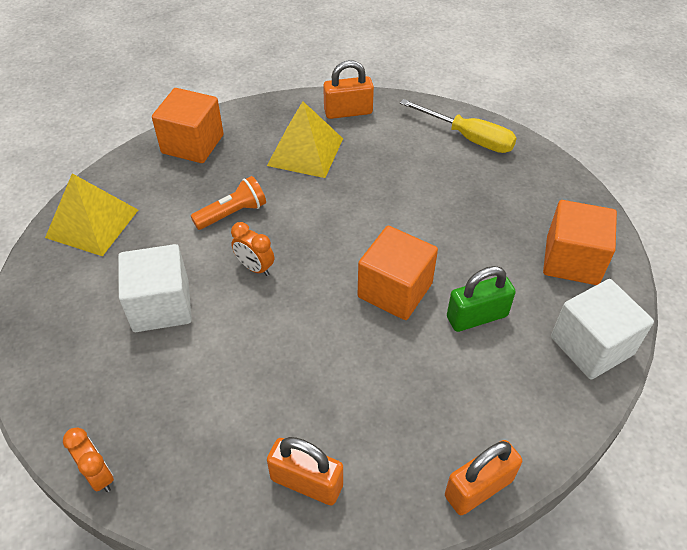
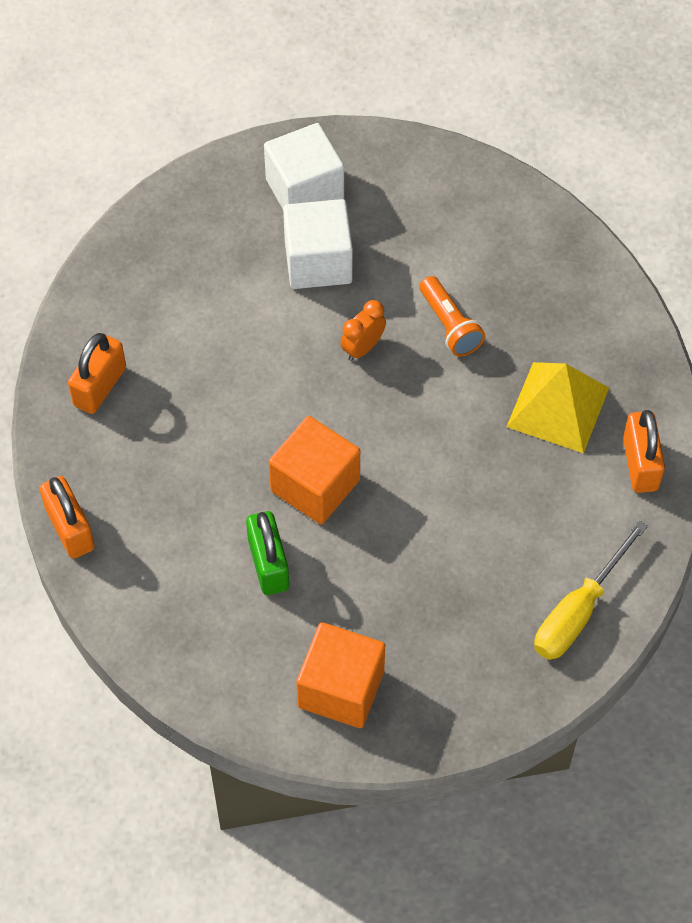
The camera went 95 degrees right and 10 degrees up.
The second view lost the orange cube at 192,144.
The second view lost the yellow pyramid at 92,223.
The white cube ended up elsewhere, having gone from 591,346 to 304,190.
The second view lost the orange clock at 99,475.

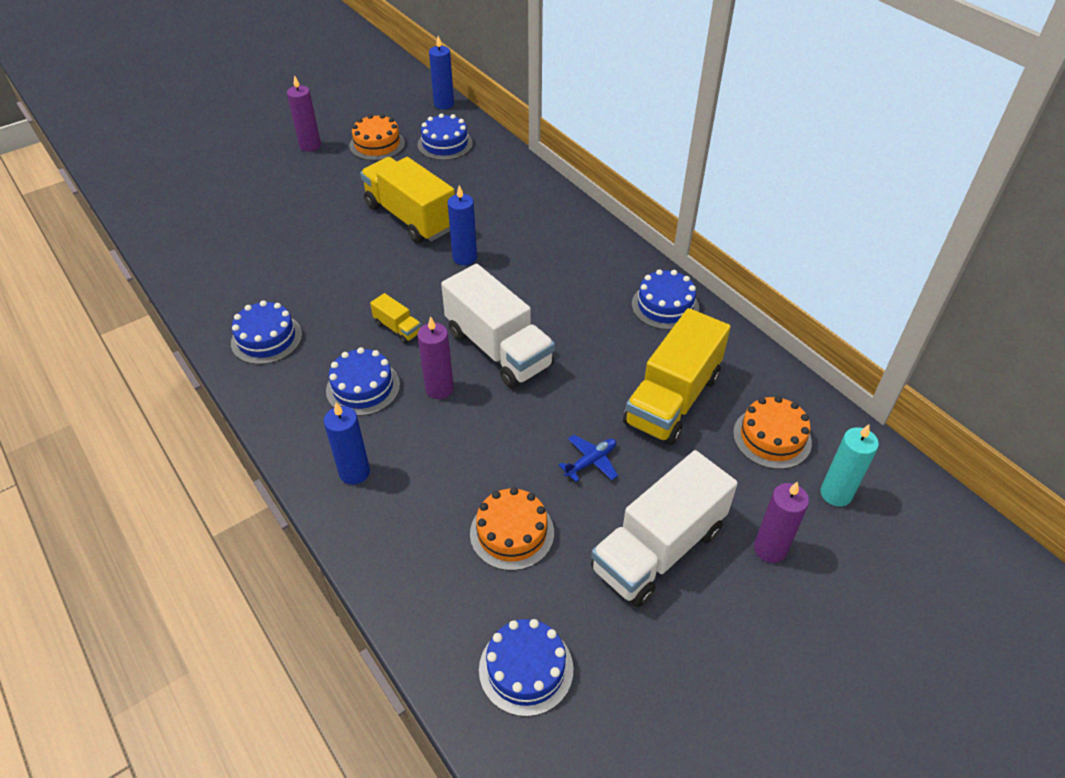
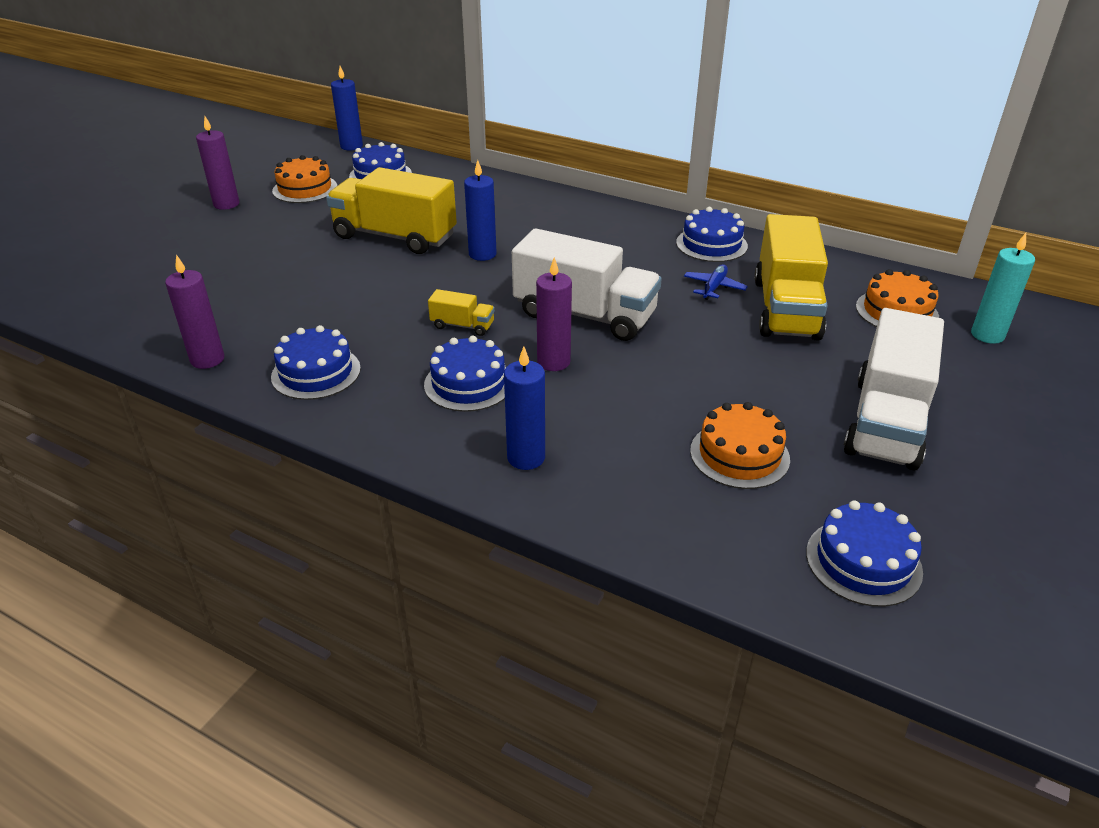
The camera went 25 degrees left and 10 degrees down.
The blue plane ended up elsewhere, having gone from 591,461 to 714,287.
The purple candle ended up elsewhere, having gone from 770,549 to 207,359.

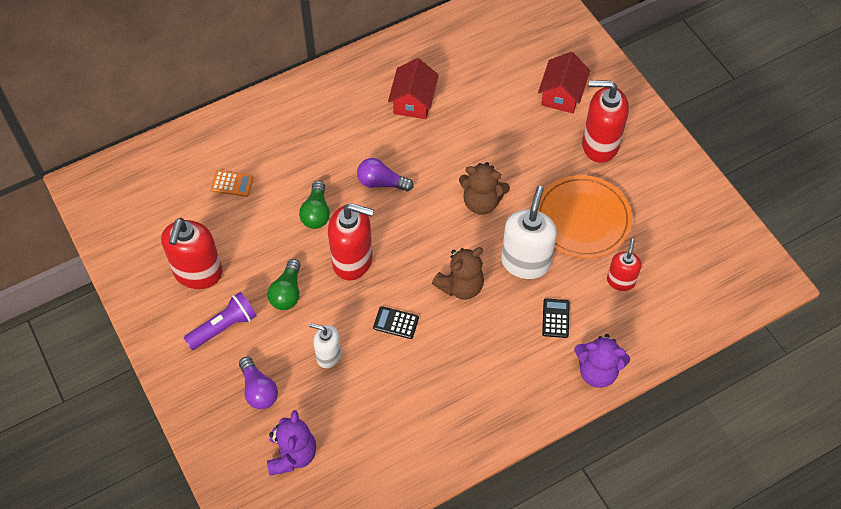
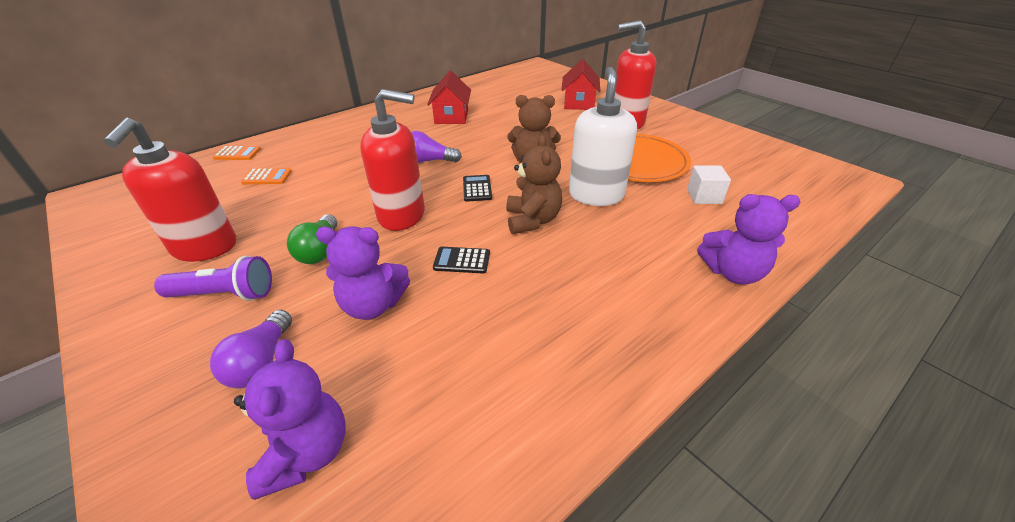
The camera went 10 degrees left and 20 degrees down.
The second view lost the green light bulb at 316,213.
Where the red soap dispenser stood at 620,281, the white cube came to stand at 704,196.
The brown teddy bear at 461,286 ended up facing another way, 45 degrees counterclockwise from before.
The purple flashlight at 224,327 ended up facing another way, 45 degrees clockwise from before.
The black calculator ended up elsewhere, having gone from 555,318 to 477,188.
Where the white soap dispenser stood at 328,355, the purple teddy bear came to stand at 373,305.
The purple light bulb at 258,390 ended up facing another way, 45 degrees clockwise from before.
The second view gained the orange calculator at 237,154.

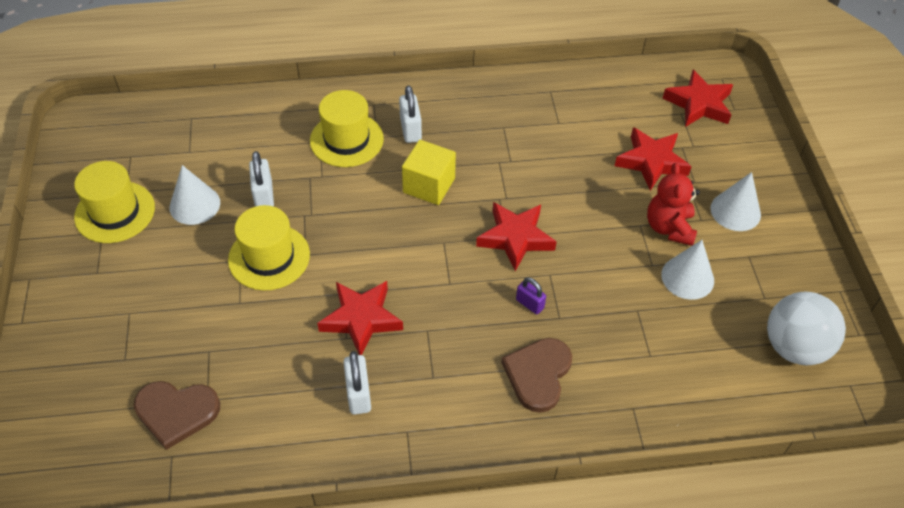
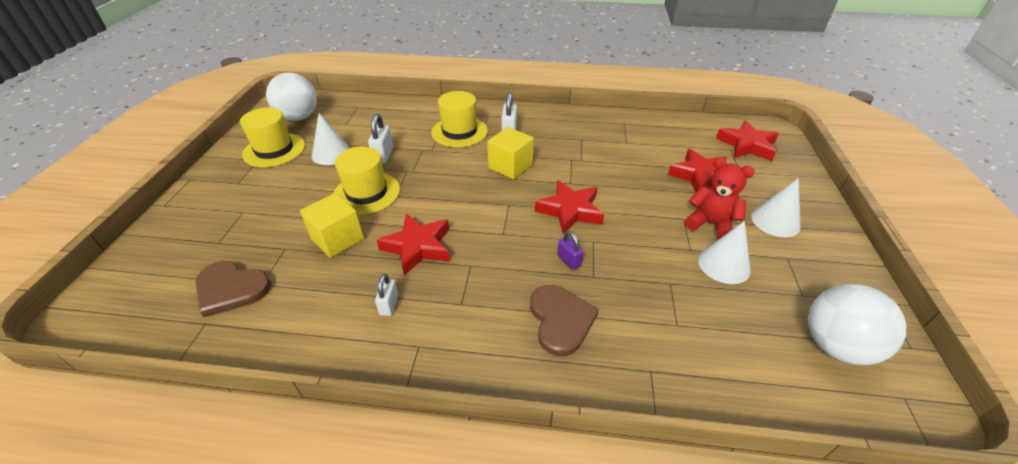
The camera went 15 degrees right and 10 degrees down.
The red teddy bear at 669,228 ended up facing another way, 105 degrees clockwise from before.
The brown heart at 538,374 ended up facing another way, 135 degrees clockwise from before.
The size of the white padlock at 358,394 changed by a factor of 0.66.
The second view gained the white ball at 298,117.
The second view gained the yellow cube at 337,239.

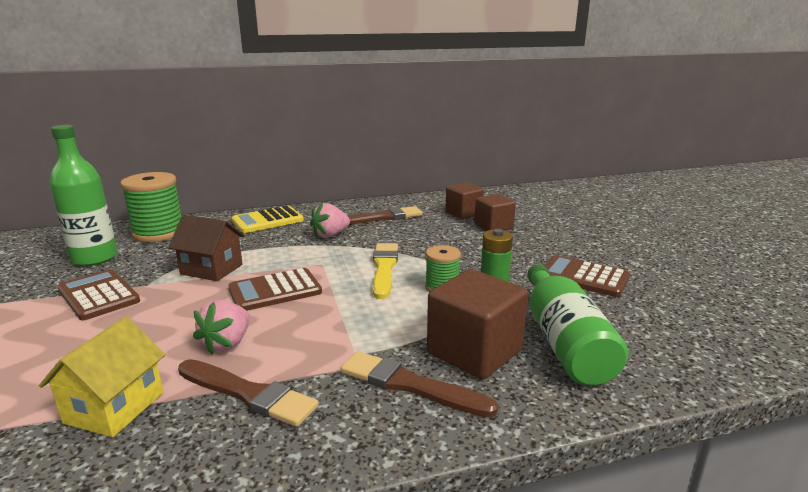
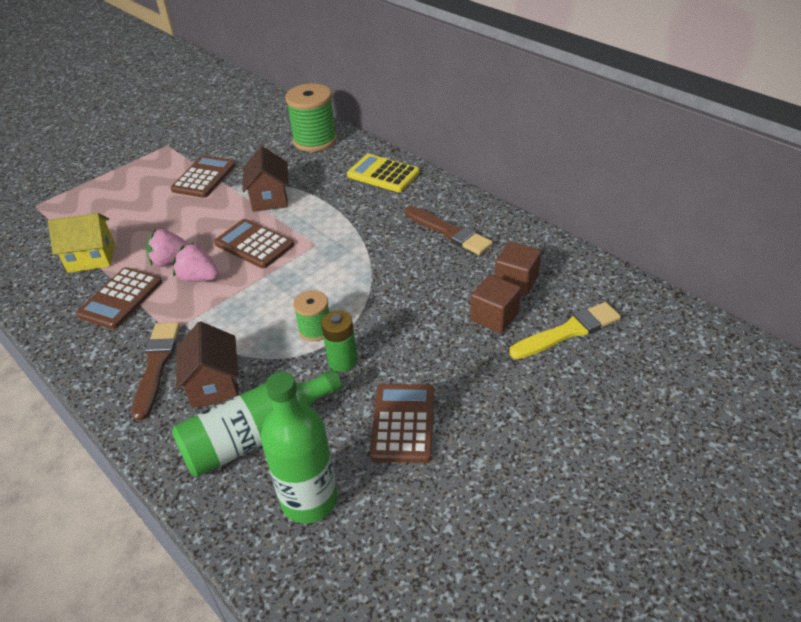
The camera went 65 degrees right and 20 degrees up.
The green bottle ended up elsewhere, having gone from 94,258 to 309,499.
The pink strawberry ended up elsewhere, having gone from 330,235 to 199,278.
The yellow brush ended up elsewhere, having gone from 384,268 to 567,332.
Where the brown cube stood at 474,352, the brown house came to stand at 214,384.
Where the brown brush stood at 247,394, the brown calculator came to stand at 121,298.

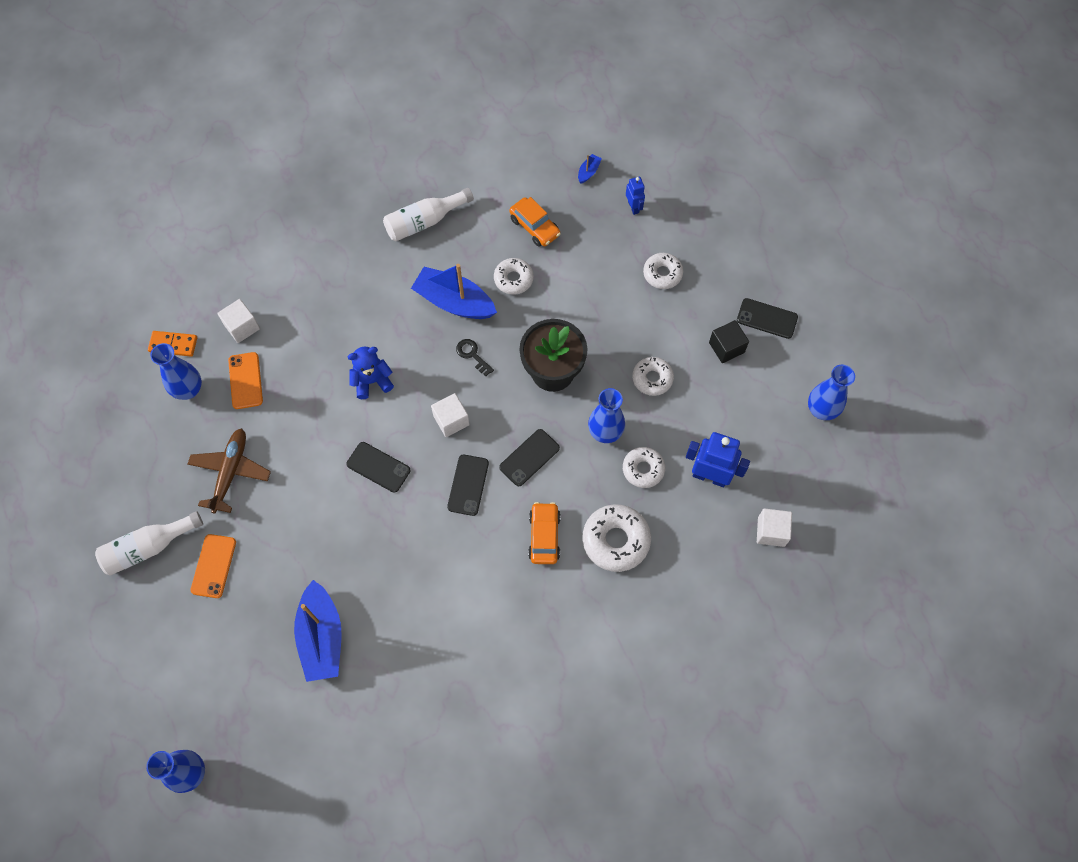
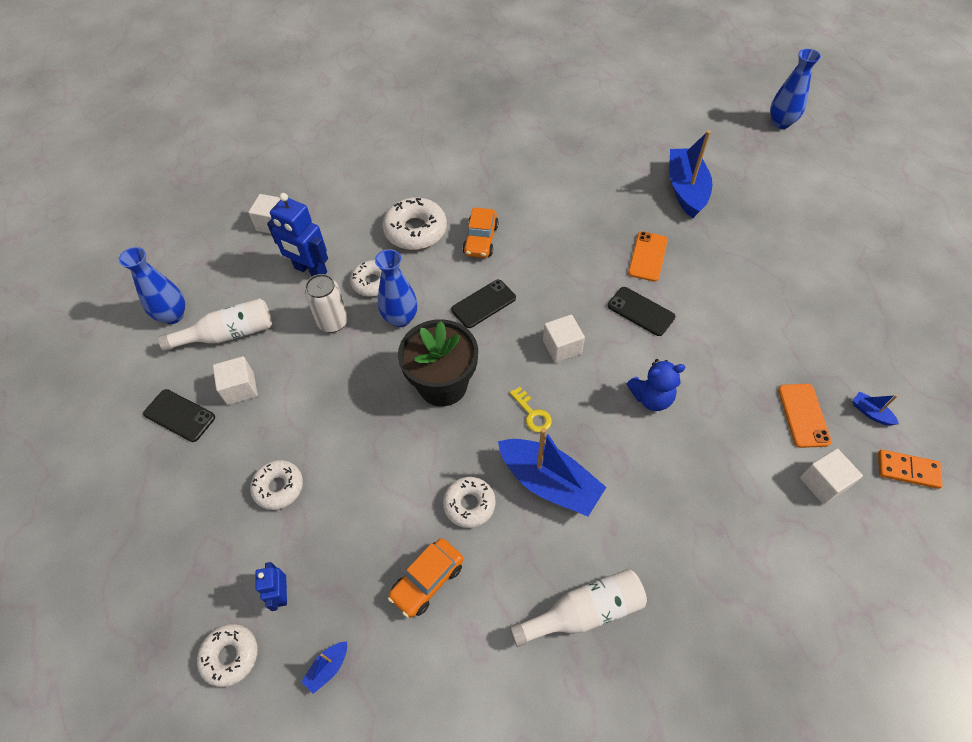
The camera went 170 degrees left and 10 degrees down.
The orange car at 535,227 ended up facing another way, 105 degrees counterclockwise from before.
What was the black cube at 726,347 turned into the white cube at 240,388.
What was the black key at 472,355 turned into the yellow key at 532,414.
Where the blue vase stood at 188,390, the blue boat came to stand at 870,412.
The white donut ended up elsewhere, having gone from 652,378 to 230,656.
The second view lost the brown plane at 230,472.
The second view lost the black phone at 468,485.
The white bottle ended up elsewhere, having gone from 148,547 to 228,334.
The orange phone ended up elsewhere, having gone from 213,566 to 647,256.
The second view gained the white can at 333,322.

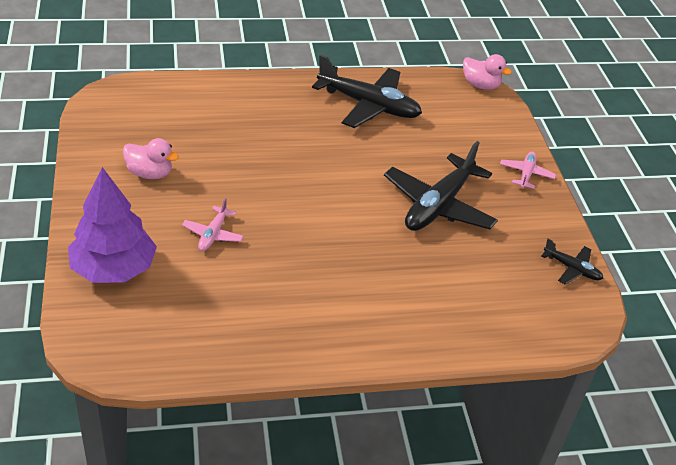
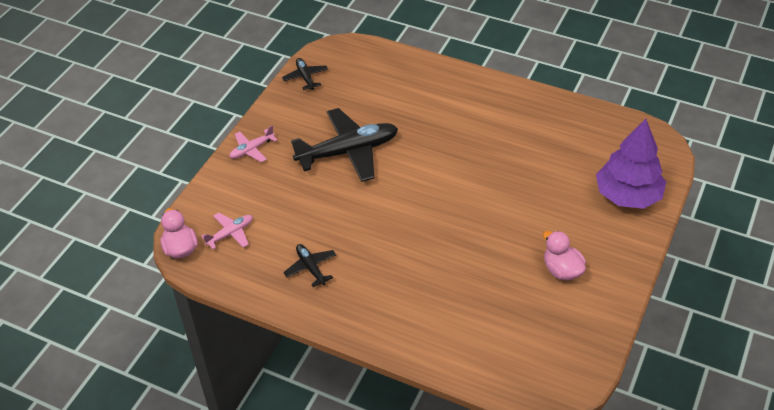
The camera went 140 degrees left and 5 degrees up.
The size of the black plane at 369,105 changed by a factor of 0.48.
The pink plane ended up elsewhere, having gone from 213,234 to 230,234.

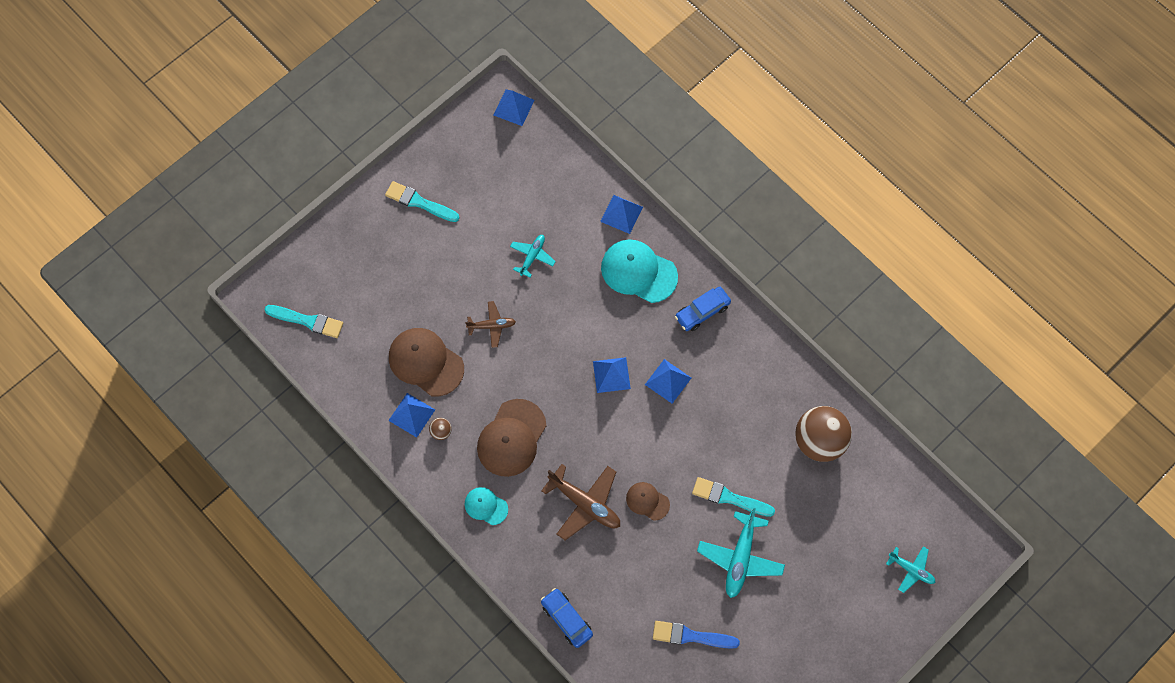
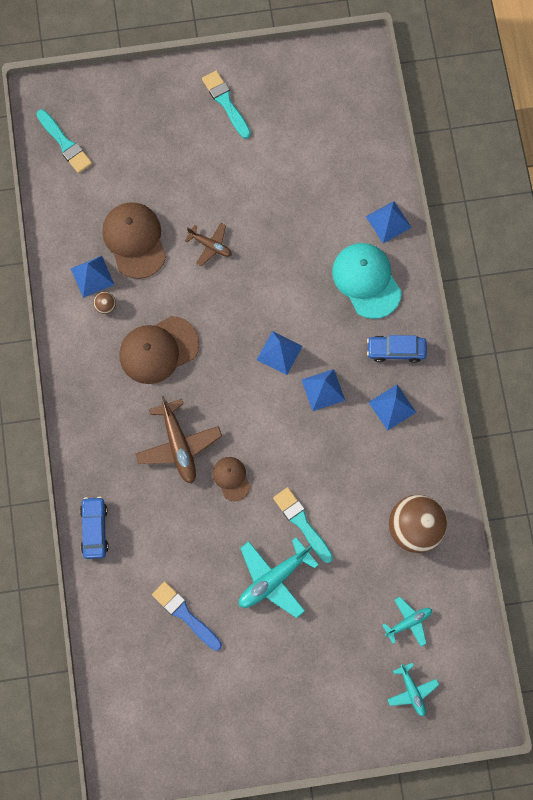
The camera went 35 degrees right and 5 degrees up.
The blue pyramid ended up elsewhere, having gone from 513,107 to 392,407.
The turquoise plane ended up elsewhere, having gone from 532,256 to 408,622.
The second view lost the turquoise cap at 486,506.

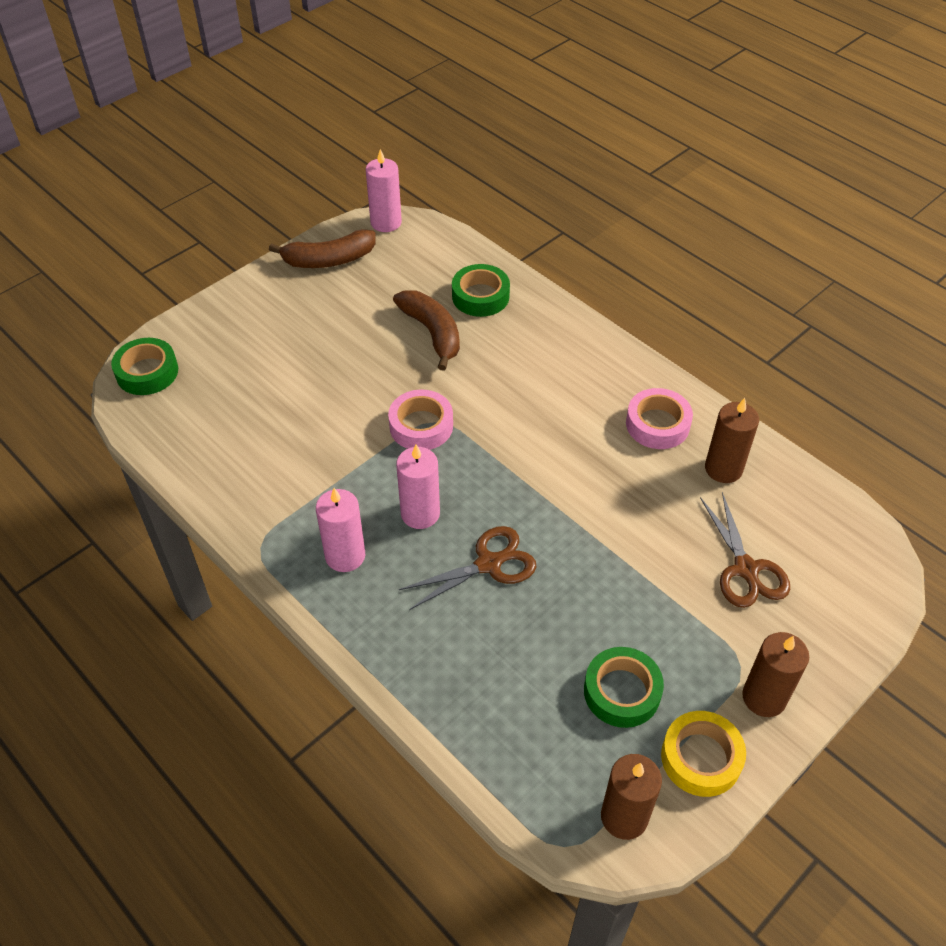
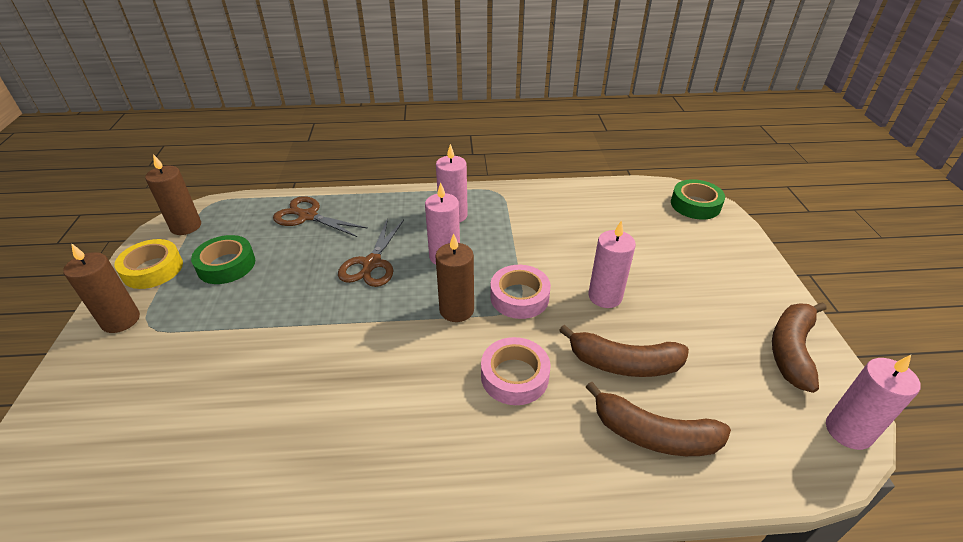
The camera went 130 degrees right and 10 degrees down.
Where the green tape stood at 480,296, the brown banana came to stand at 653,435.
The pink tape ended up elsewhere, having gone from 657,424 to 514,376.
The brown candle ended up elsewhere, having gone from 723,469 to 456,310.
The brown scissors ended up elsewhere, having gone from 746,569 to 308,216.
The second view gained the pink candle at 605,296.

